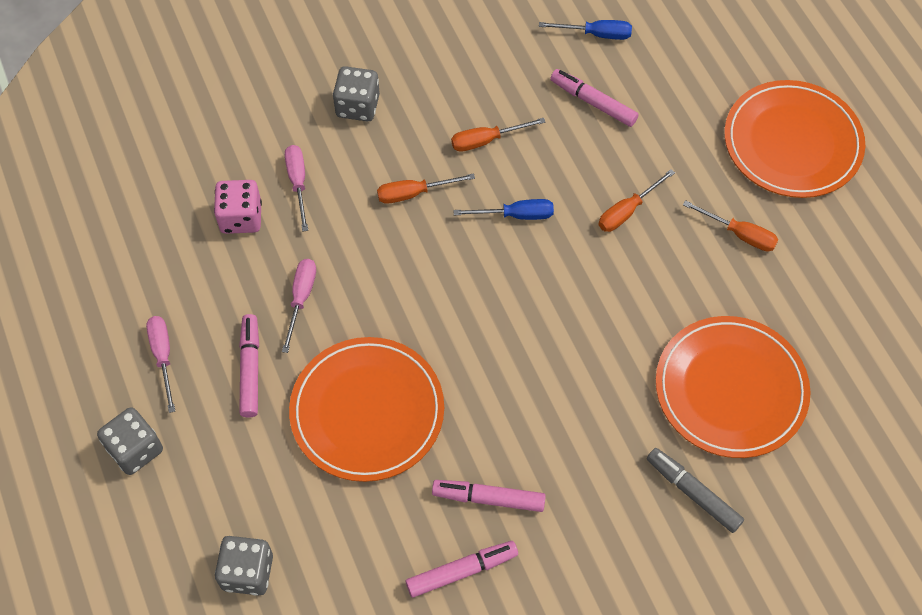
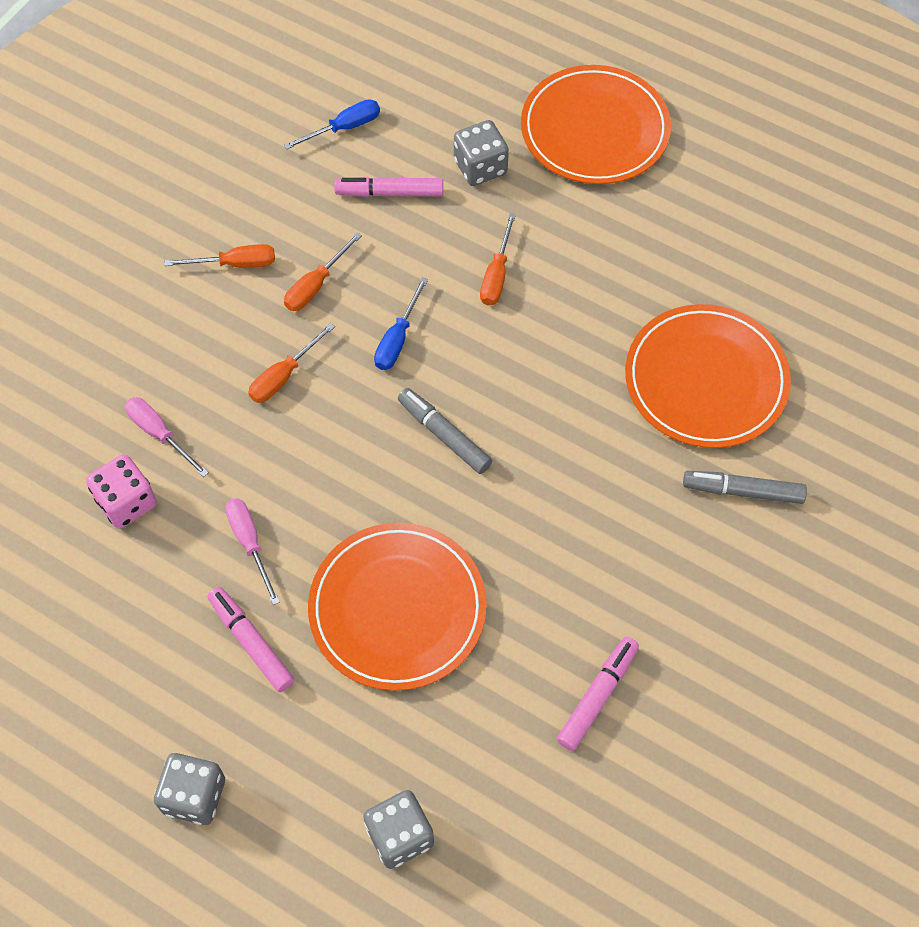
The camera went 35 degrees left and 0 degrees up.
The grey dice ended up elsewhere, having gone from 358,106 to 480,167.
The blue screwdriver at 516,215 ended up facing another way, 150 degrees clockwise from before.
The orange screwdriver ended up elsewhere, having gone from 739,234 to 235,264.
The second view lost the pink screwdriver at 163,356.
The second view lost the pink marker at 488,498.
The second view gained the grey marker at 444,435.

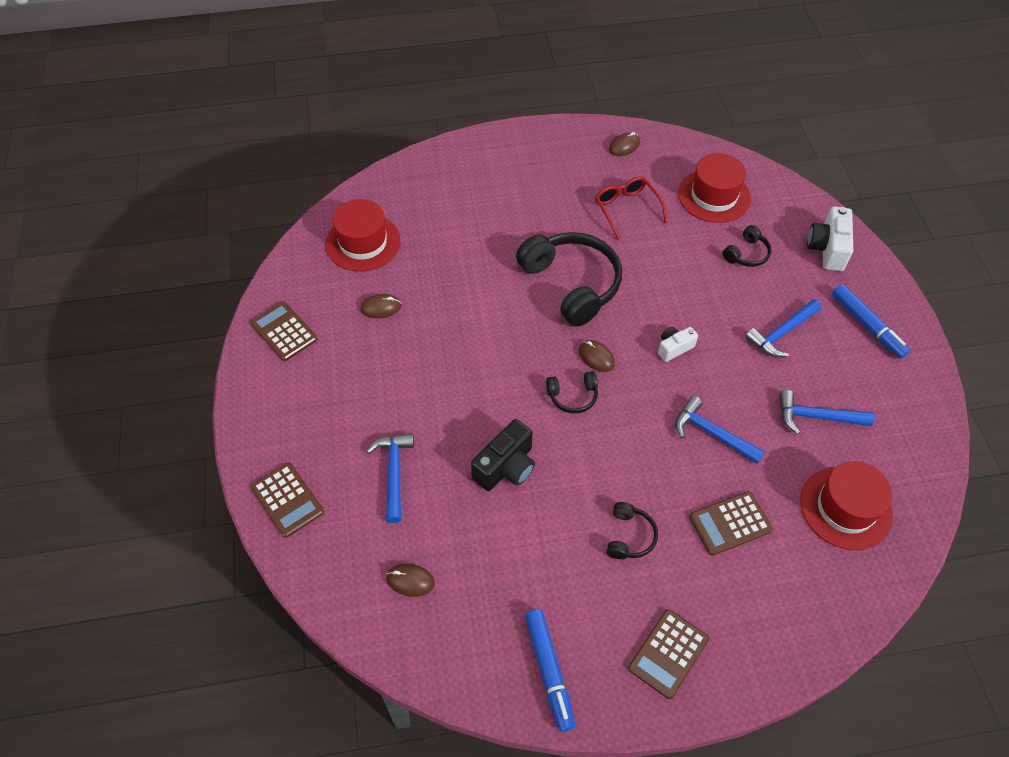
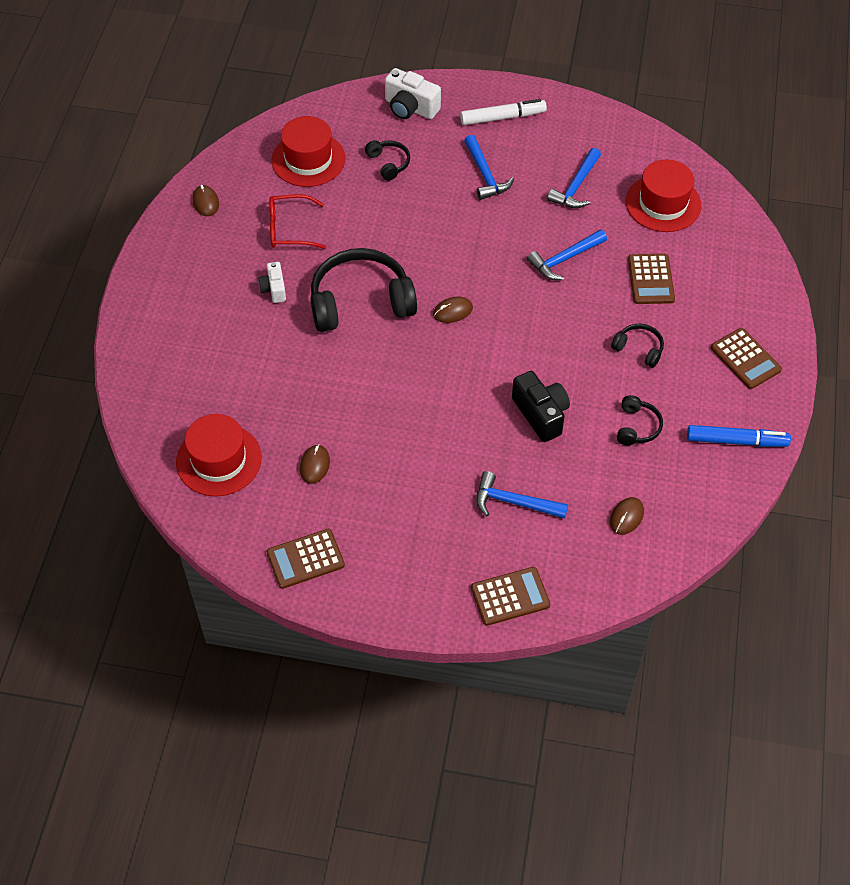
The camera went 70 degrees left and 0 degrees up.
What was the blue marker at 867,326 turned into the white marker at 502,117.
The white camera ended up elsewhere, having gone from 674,348 to 274,289.
The black headphones ended up elsewhere, having gone from 573,396 to 637,427.

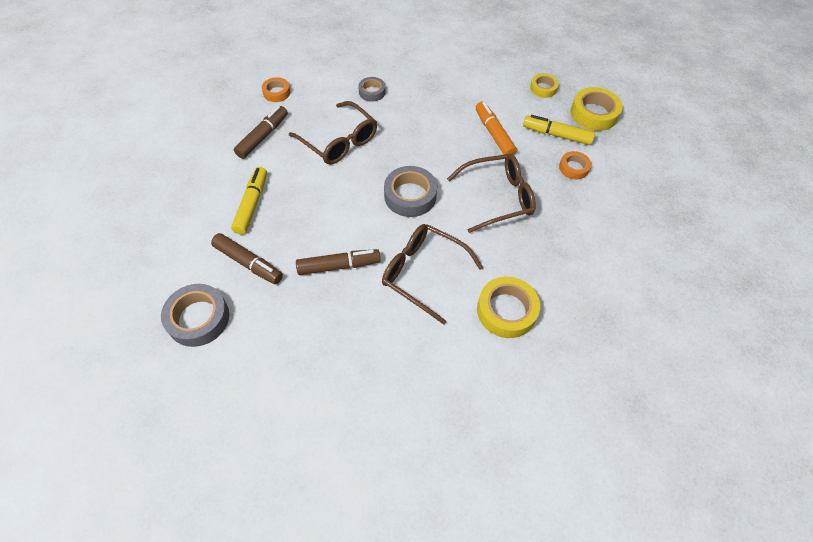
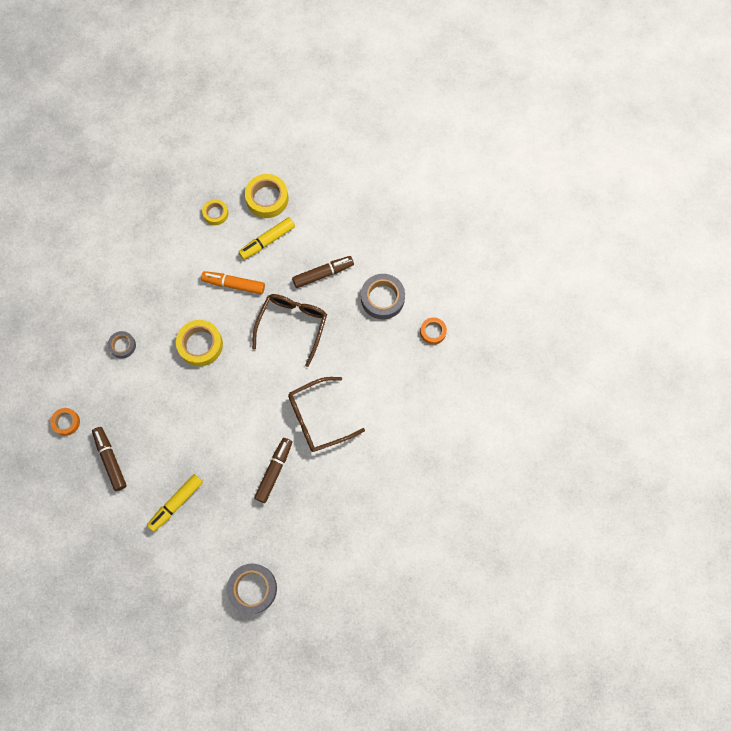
The camera went 55 degrees left and 15 degrees up.
The second view lost the brown glasses at 339,141.
The orange tape ended up elsewhere, having gone from 573,168 to 433,332.
The grey tape ended up elsewhere, having gone from 410,196 to 382,298.
The yellow marker at 252,204 ended up facing another way, 90 degrees counterclockwise from before.
The brown marker ended up elsewhere, having gone from 248,263 to 323,274.
The yellow tape ended up elsewhere, having gone from 506,310 to 200,345.

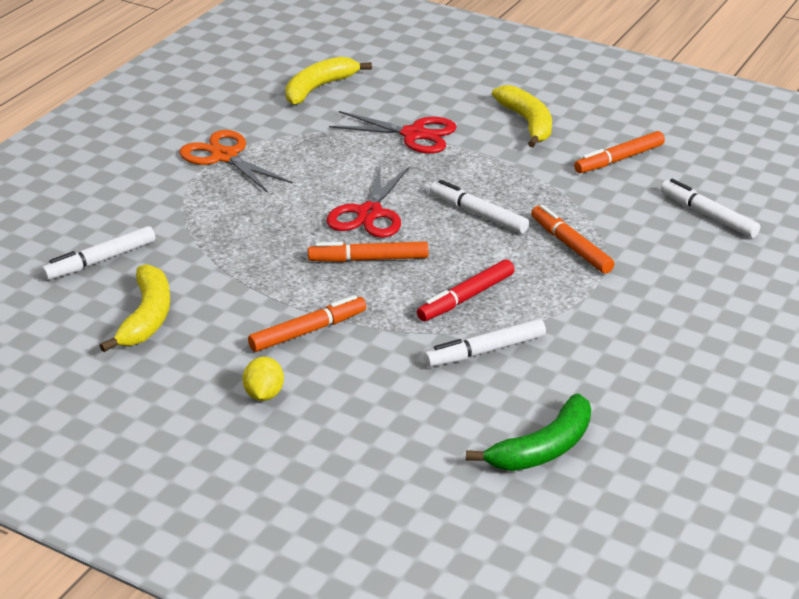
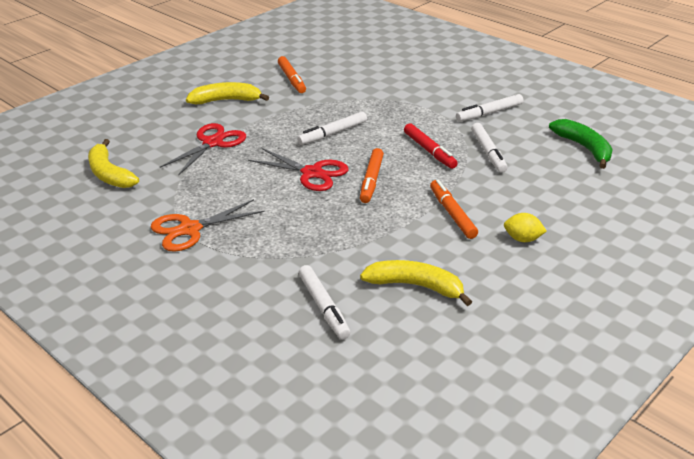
The camera went 75 degrees left and 0 degrees up.
The white marker ended up elsewhere, having gone from 708,215 to 489,113.
The second view lost the orange marker at 571,246.

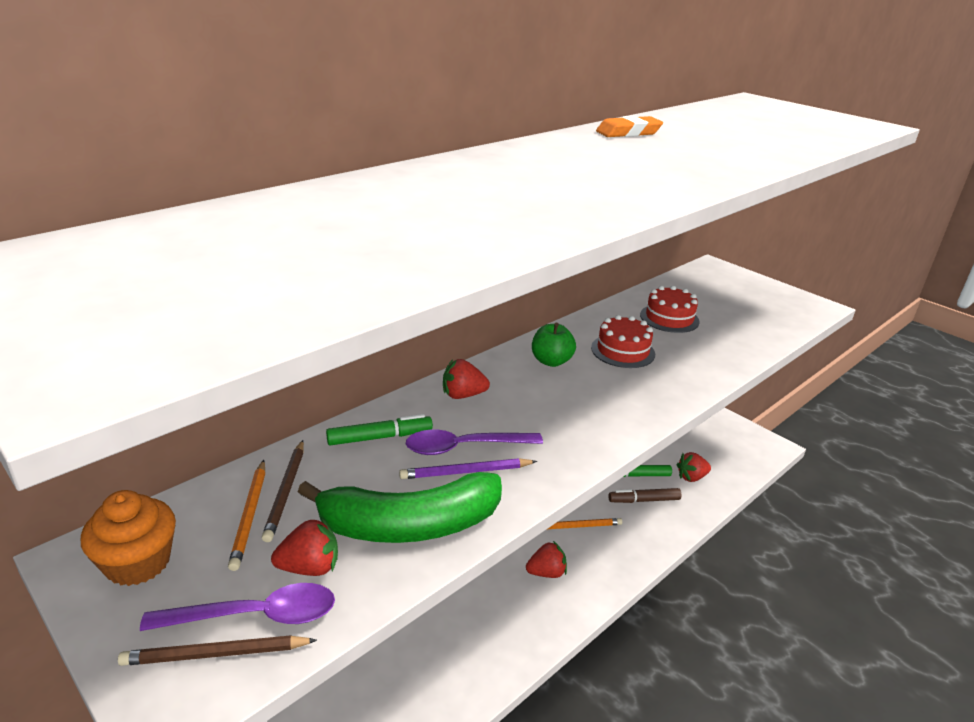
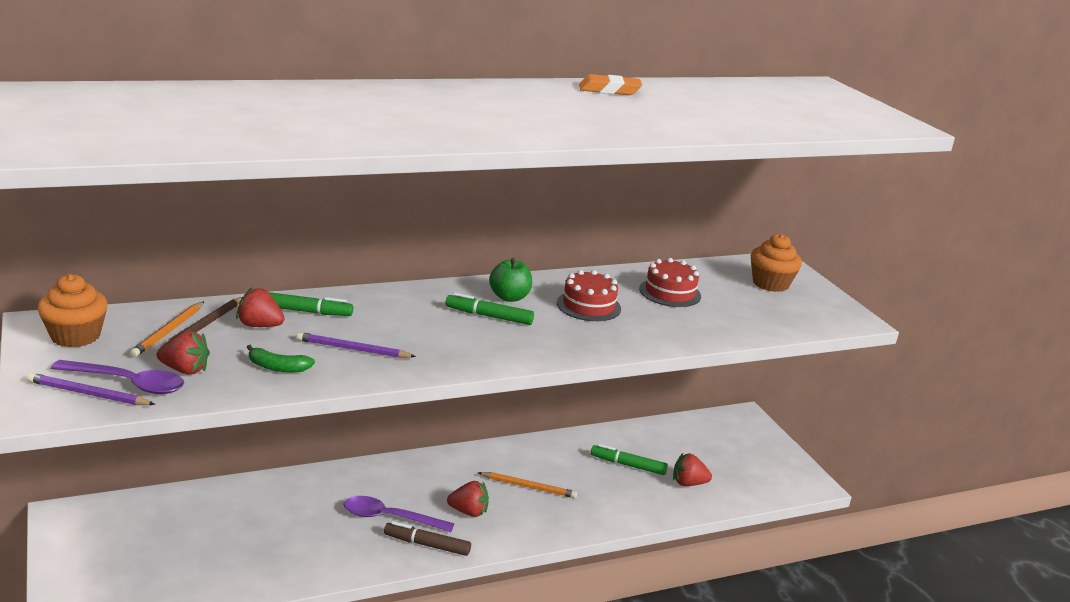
The camera went 20 degrees right and 5 degrees down.
The red strawberry ended up elsewhere, having gone from 463,395 to 260,325.
The purple spoon ended up elsewhere, having gone from 463,447 to 389,517.
The size of the green banana at 410,525 changed by a factor of 0.43.
The brown marker ended up elsewhere, having gone from 643,500 to 427,544.
What was the brown pencil at 216,654 turned into the purple pencil at 88,394.
The second view gained the orange cupcake at 770,284.
The second view gained the green marker at 489,316.

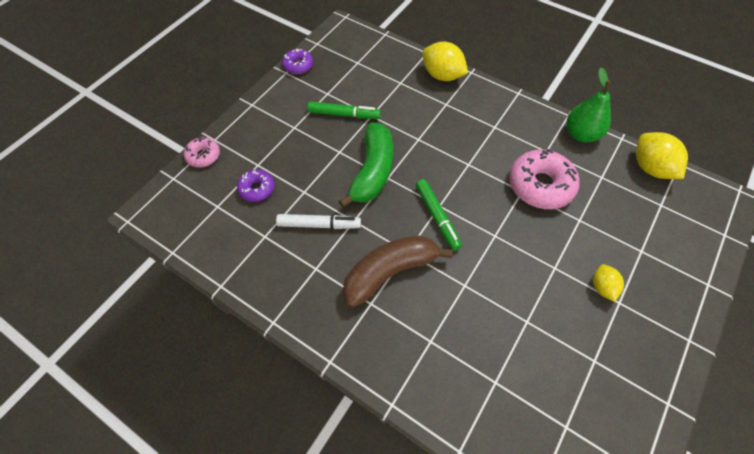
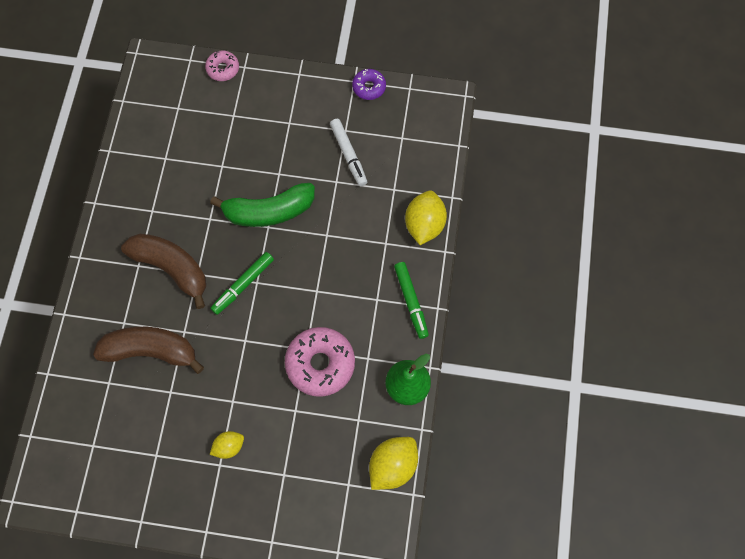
The camera went 65 degrees right and 10 degrees up.
The green marker ended up elsewhere, having gone from 344,114 to 411,301.
The second view lost the purple donut at 257,189.
The white marker ended up elsewhere, having gone from 319,225 to 348,155.
The second view gained the brown banana at 151,351.

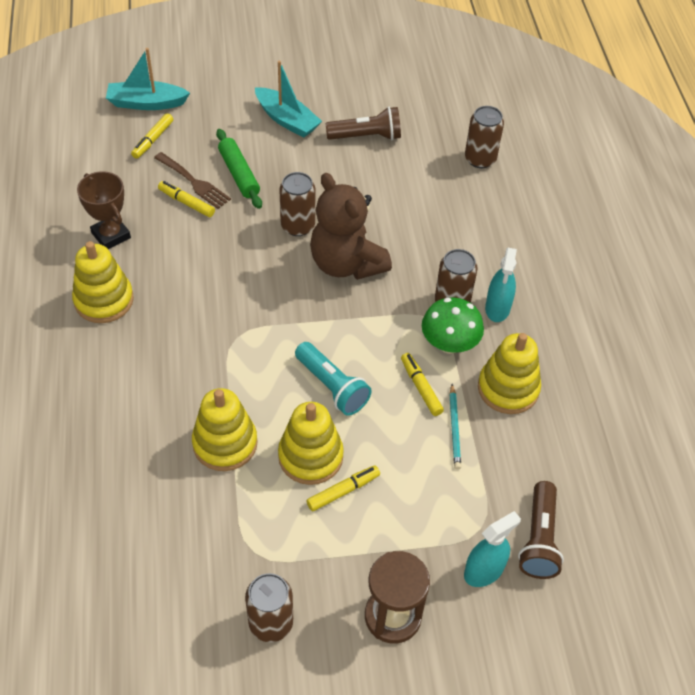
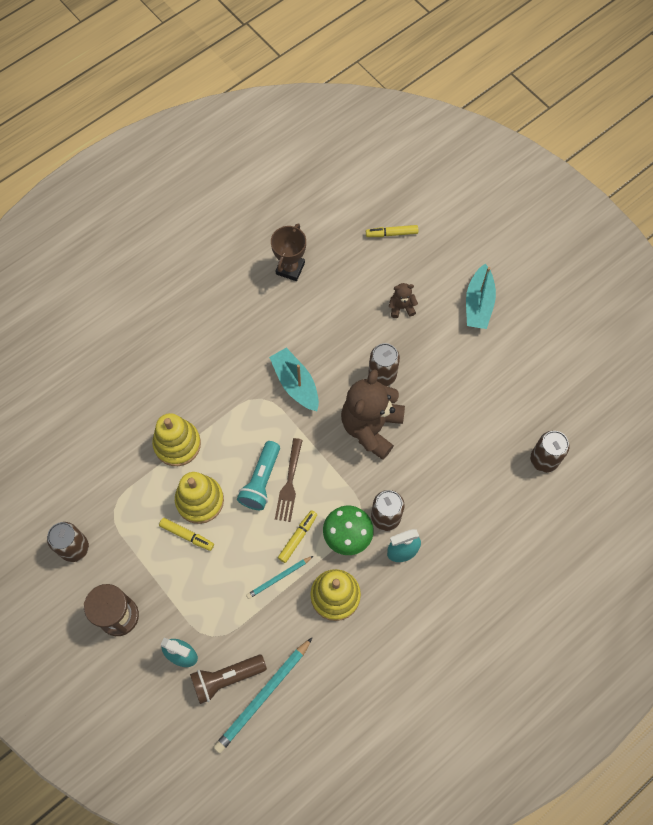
The camera went 60 degrees right and 15 degrees up.
The turquoise boat ended up elsewhere, having gone from 146,103 to 295,384.
The second view lost the brown flashlight at 366,136.
Where the green rolling pin stood at 238,174, the brown teddy bear came to stand at 401,307.
The brown fork ended up elsewhere, having gone from 194,182 to 289,484.
The second view lost the yellow marker at 186,203.
The second view lost the yellow stacking toy at 104,300.
The second view gained the turquoise pencil at 263,696.

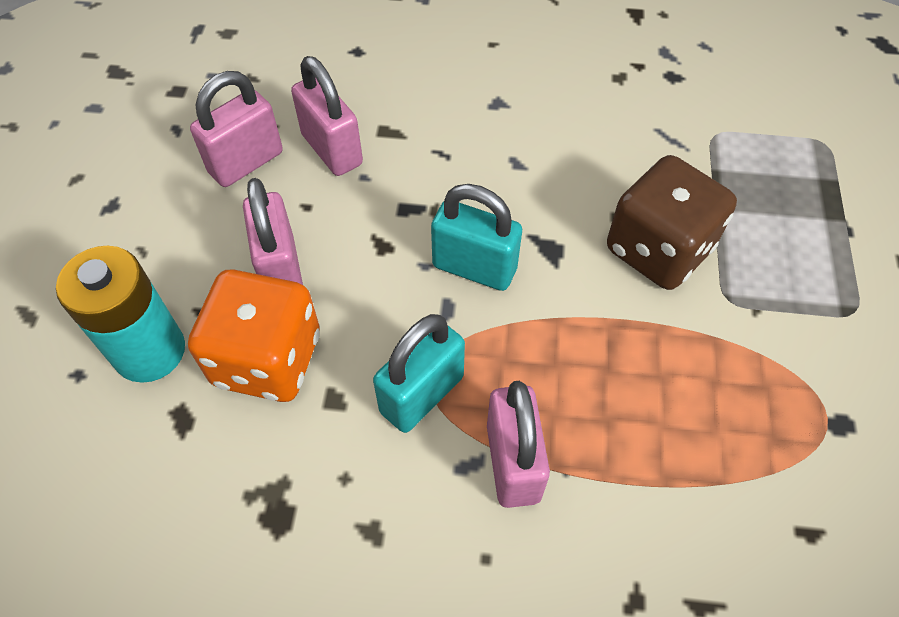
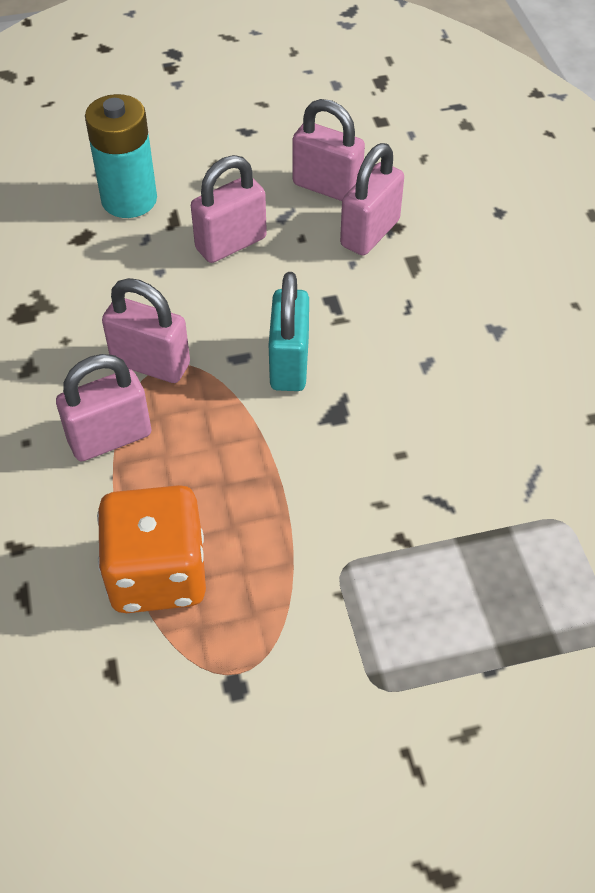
The camera went 70 degrees right and 5 degrees down.
The second view lost the brown dice at 658,250.
The orange dice ended up elsewhere, having gone from 267,359 to 158,574.
What was the turquoise padlock at 422,394 turned into the pink padlock at 151,364.

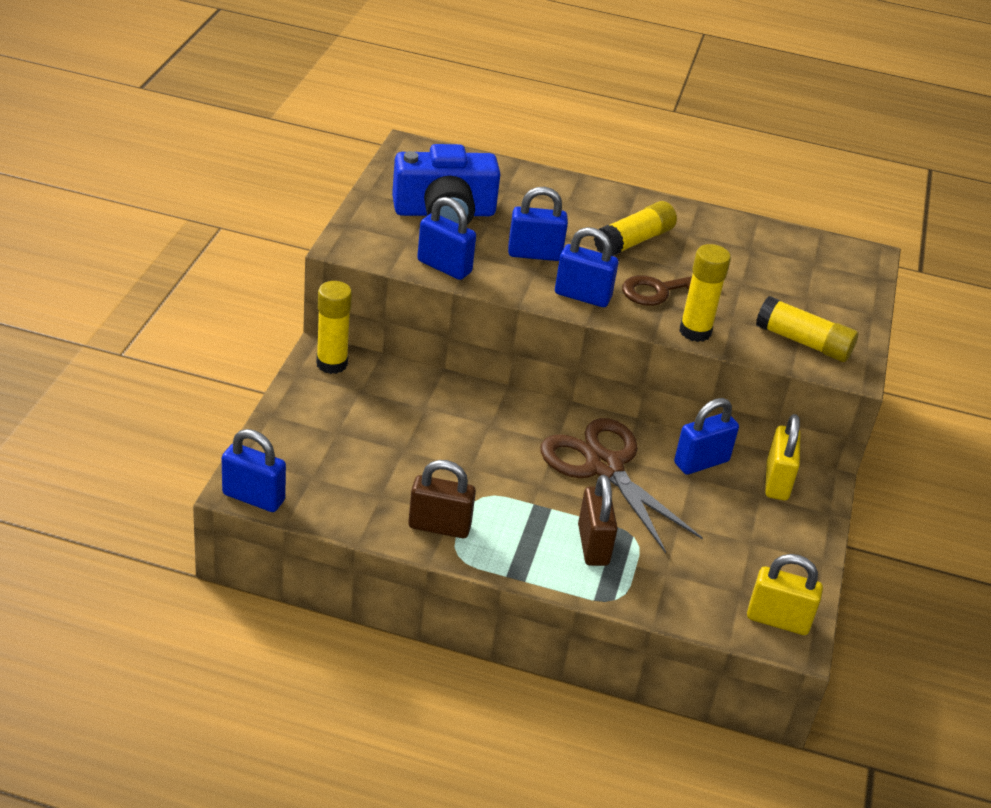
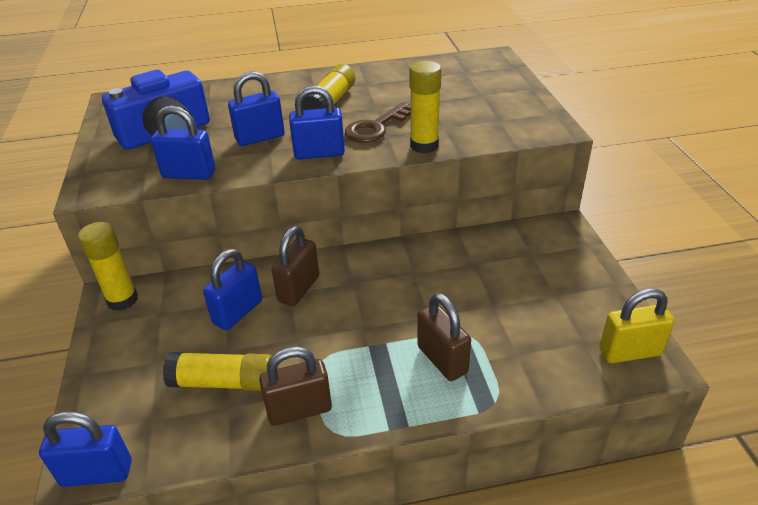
The camera went 20 degrees left and 0 degrees up.
The yellow glue stick ended up elsewhere, having gone from 803,342 to 223,382.
The blue padlock ended up elsewhere, having gone from 701,462 to 238,312.
The second view lost the yellow padlock at 776,481.
The second view lost the brown scissors at 604,466.
The second view gained the brown padlock at 299,289.

